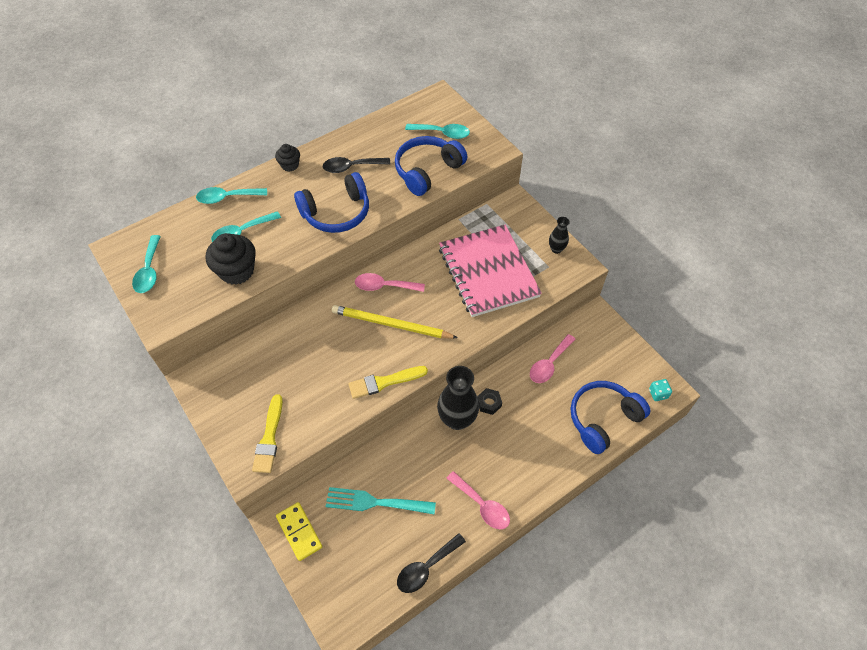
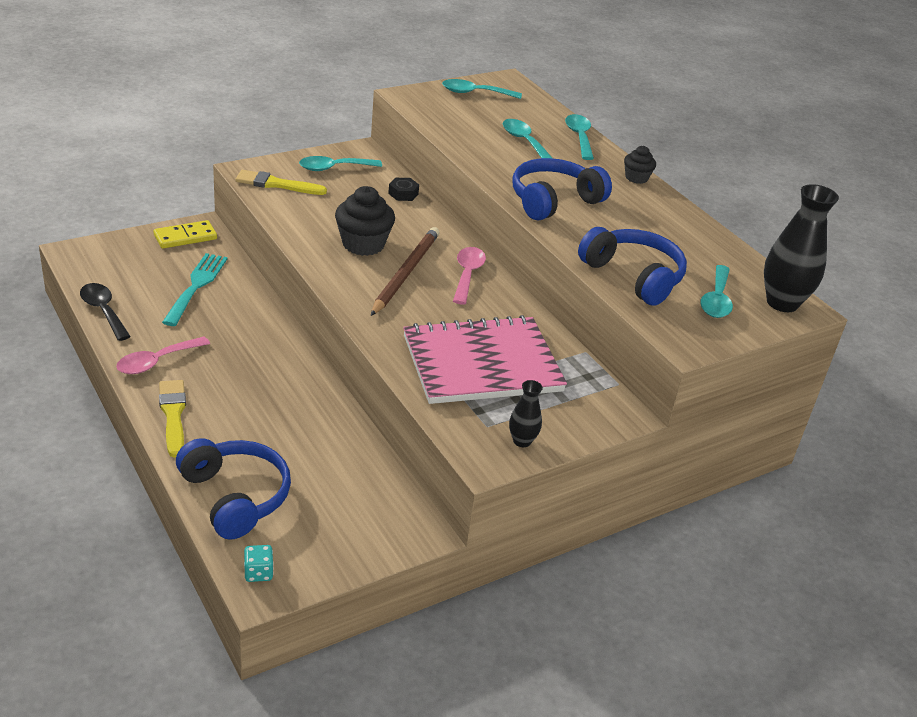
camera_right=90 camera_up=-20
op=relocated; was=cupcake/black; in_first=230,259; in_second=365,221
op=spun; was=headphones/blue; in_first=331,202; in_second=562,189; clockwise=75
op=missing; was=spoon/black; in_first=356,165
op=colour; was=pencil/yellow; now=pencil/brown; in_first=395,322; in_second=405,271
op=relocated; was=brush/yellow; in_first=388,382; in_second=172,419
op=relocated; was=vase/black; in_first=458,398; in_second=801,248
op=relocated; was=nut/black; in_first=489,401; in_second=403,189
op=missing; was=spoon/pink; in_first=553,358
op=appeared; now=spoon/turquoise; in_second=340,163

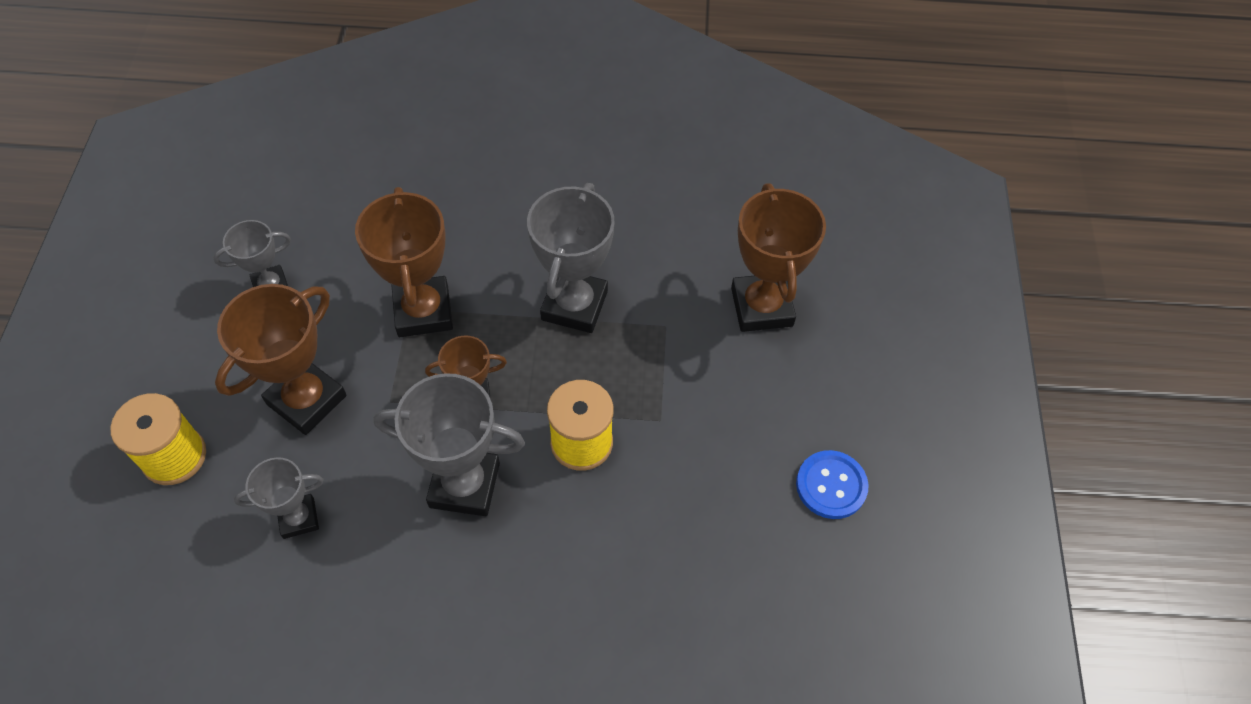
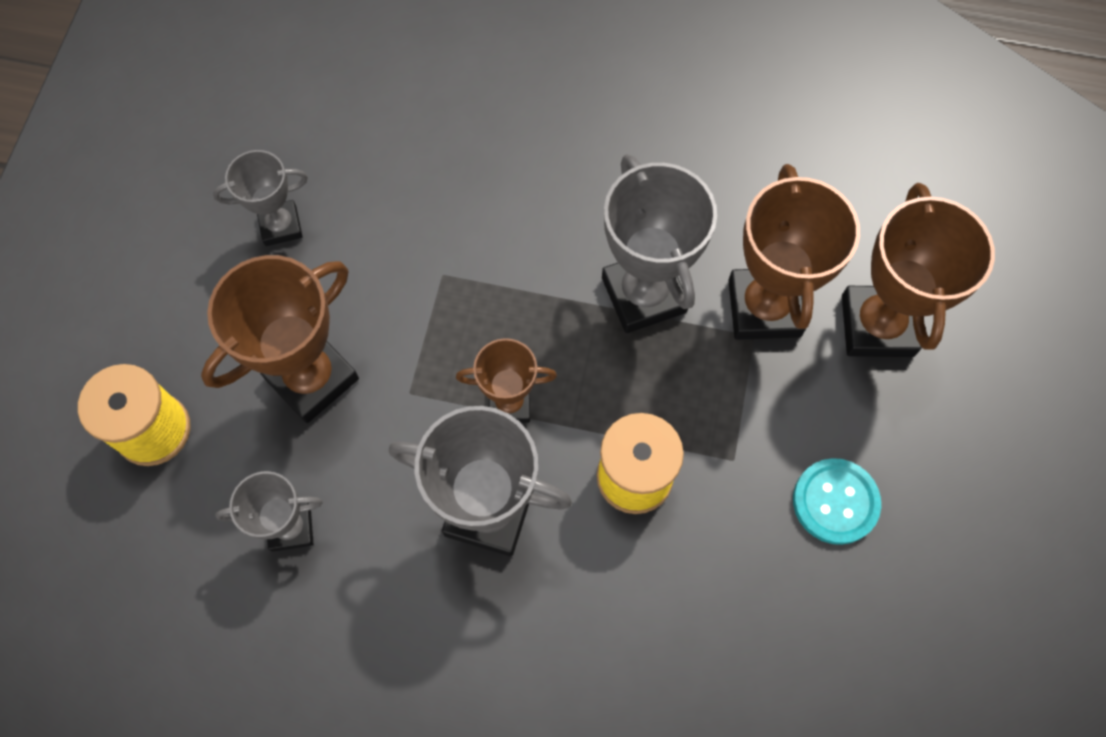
camera_right=10 camera_up=10
op=relocated; was=trophy/brown; in_first=404,262; in_second=794,252
op=spun; was=trophy/grey; in_first=571,258; in_second=659,243; clockwise=-45
op=missing; was=button/blue; in_first=832,484
op=appeared; now=button/turquoise; in_second=837,501

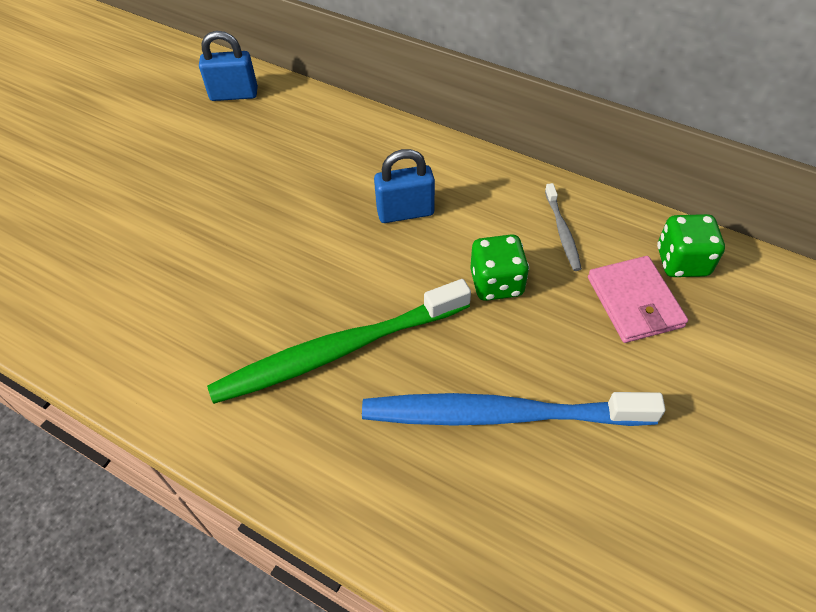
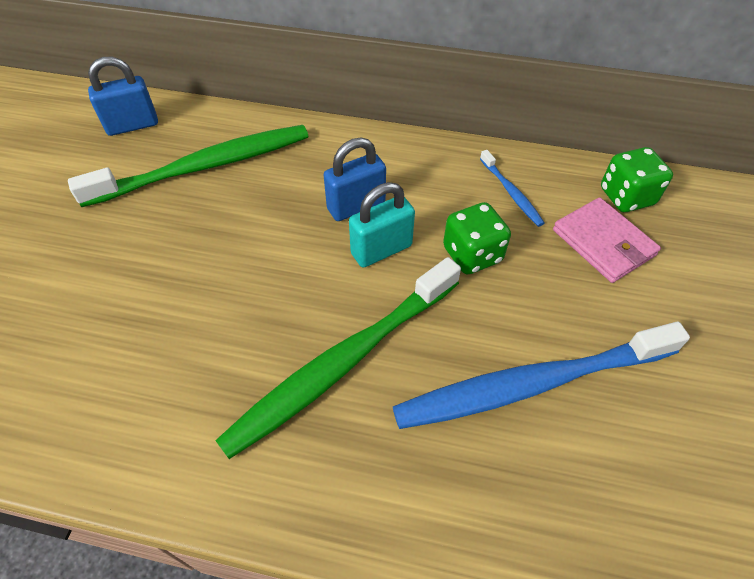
camera_right=-20 camera_up=0
op=colour; was=toothbrush/grey; now=toothbrush/blue; in_first=563,227; in_second=512,188
op=appeared; now=toothbrush/green; in_second=188,166
op=appeared; now=padlock/turquoise; in_second=382,224

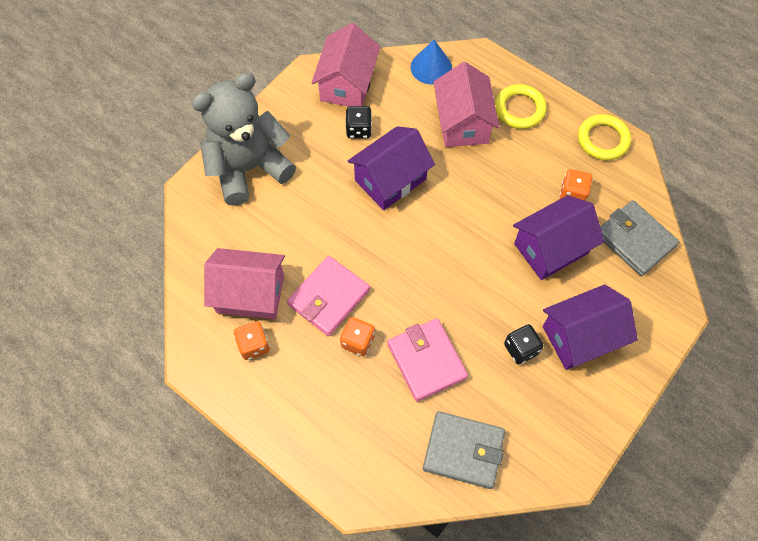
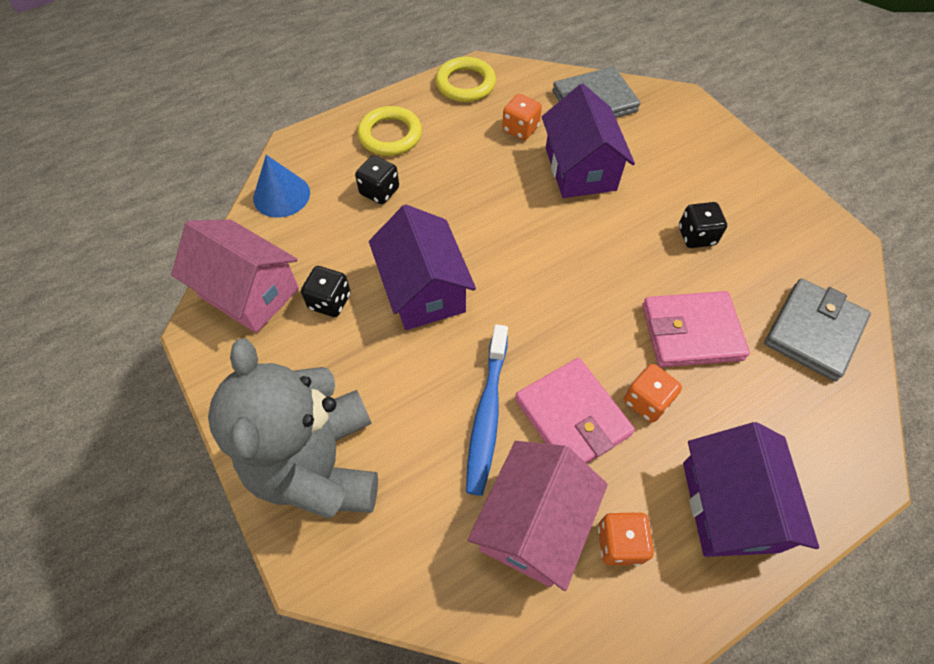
camera_right=-70 camera_up=-5
op=exchanged; was=house/pink; now=dice/black; in_first=466,104; in_second=377,179
op=relocated; was=house/purple; in_first=590,327; in_second=751,489
op=appeared; now=toothbrush/blue; in_second=487,410

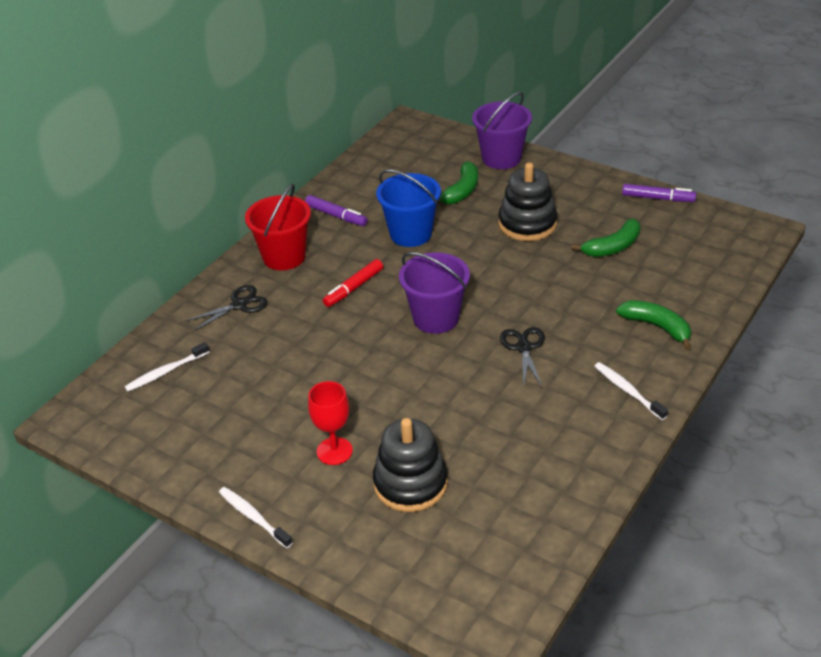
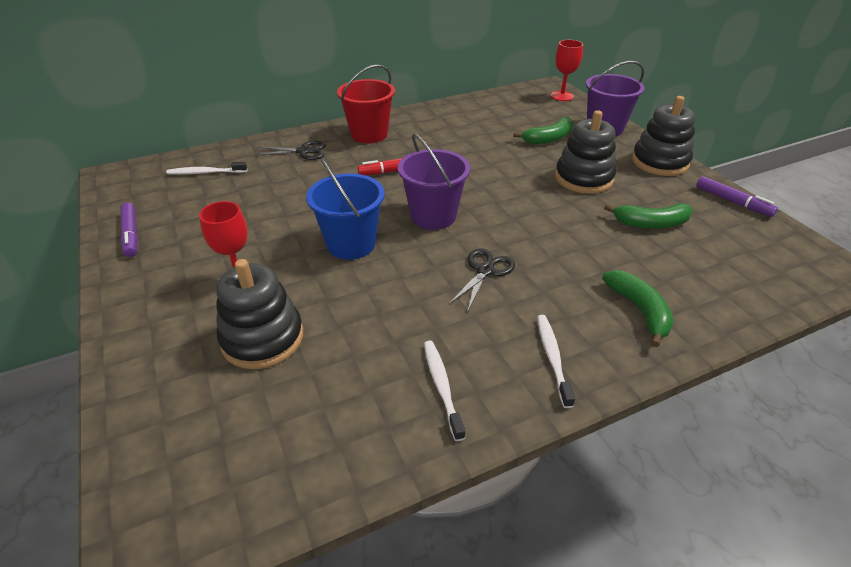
camera_right=30 camera_up=0
op=relocated; was=toothbrush/white; in_first=256,517; in_second=444,391
op=relocated; was=marker/purple; in_first=336,210; in_second=129,229
op=relocated; was=bucket/blue; in_first=408,208; in_second=345,209
op=appeared; now=goblet/red; in_second=567,70
op=appeared; now=stacking toy/black; in_second=664,136

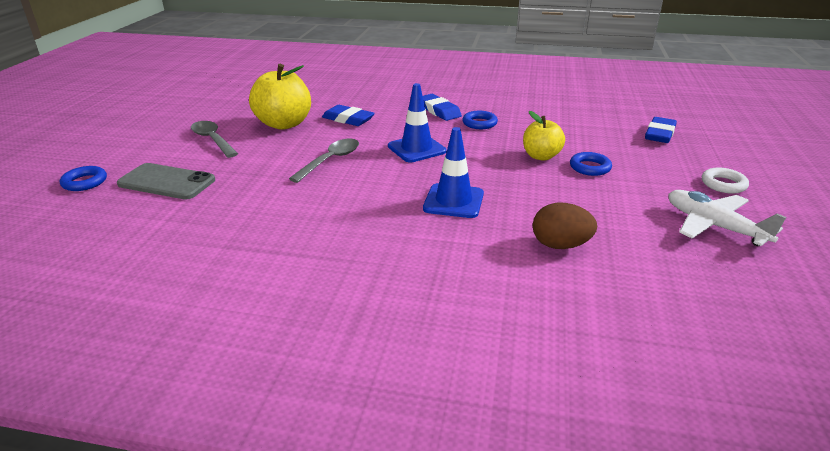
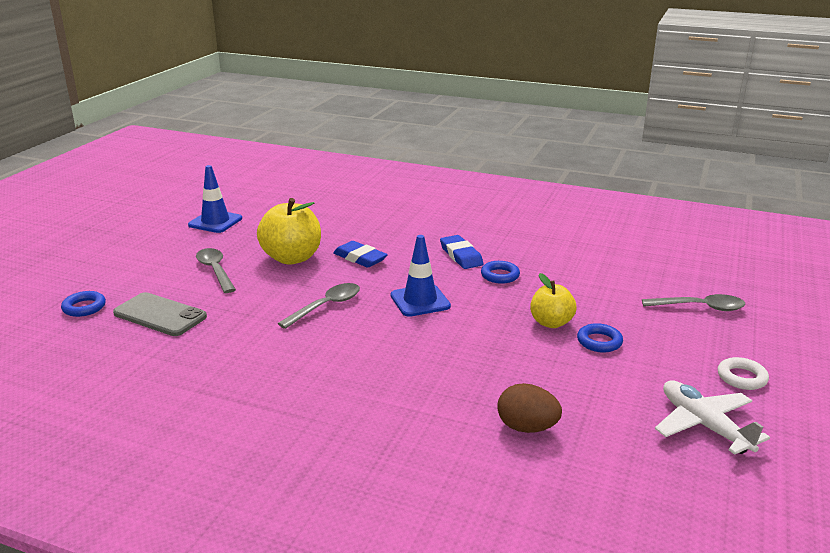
camera_right=10 camera_up=-5
op=relocated; was=traffic cone/blue; in_first=453,172; in_second=215,199
op=exchanged; was=eraser/blue; now=spoon/grey; in_first=661,130; in_second=693,302

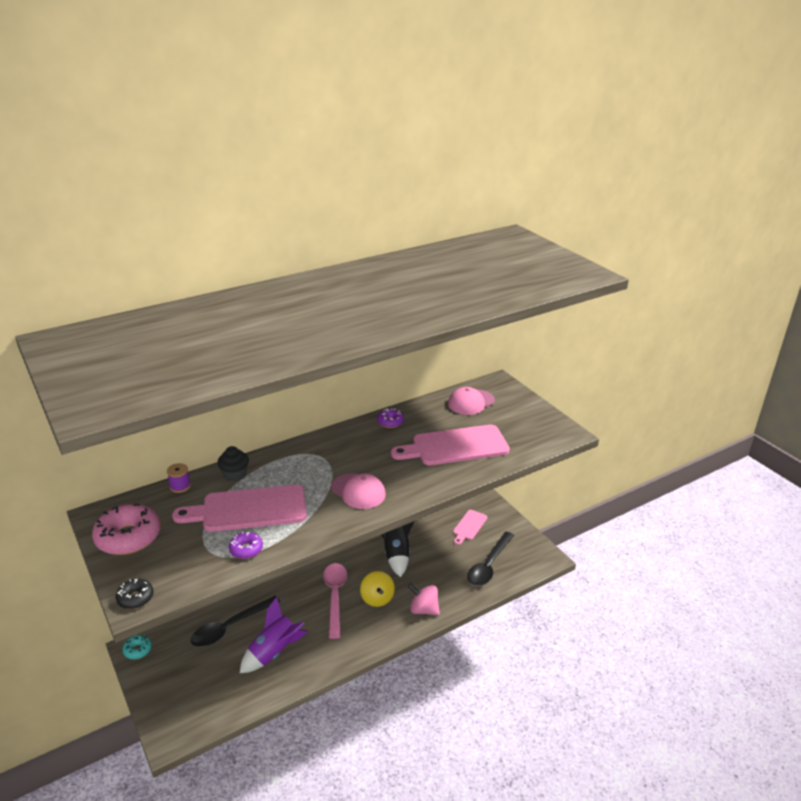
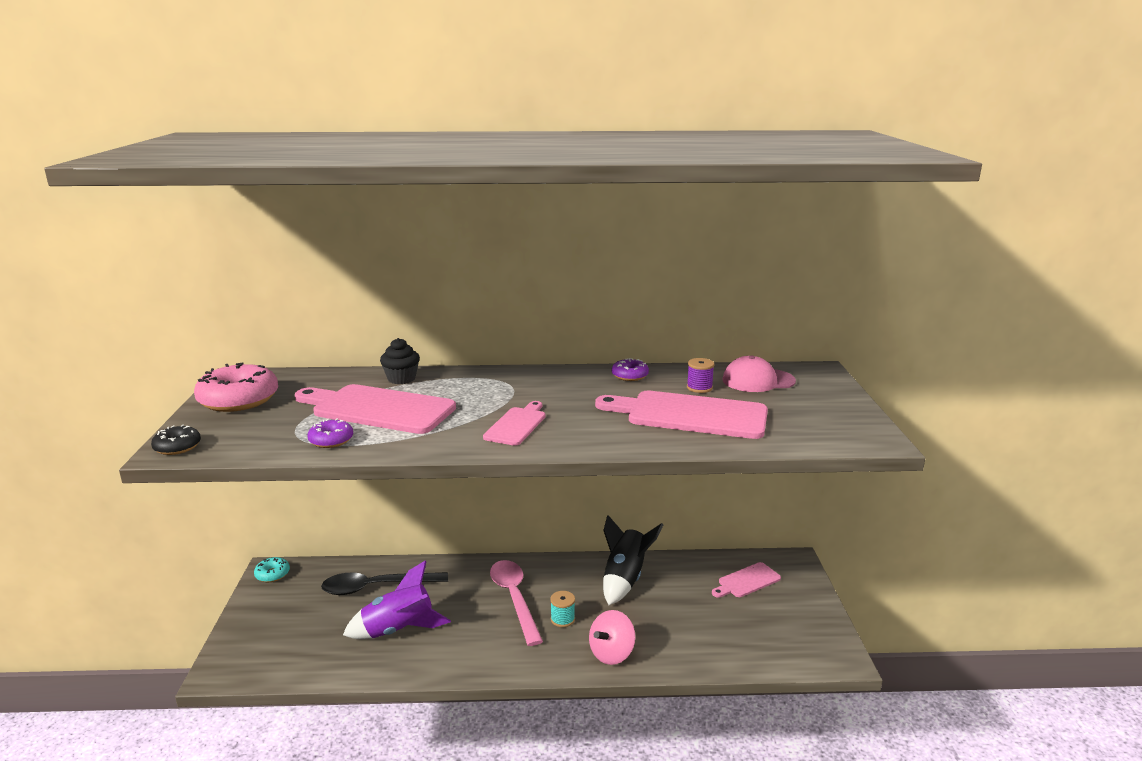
camera_right=30 camera_up=-10
op=relocated; was=spool/purple; in_first=179,478; in_second=701,375
op=spun; was=spoon/pink; in_first=335,601; in_second=516,603; clockwise=-45
op=exchanged; was=cap/pink; now=cutting board/pink; in_first=358,491; in_second=514,423
op=exchanged; was=spinning top/yellow; now=spool/turquoise; in_first=377,589; in_second=562,609
op=spun; was=spinning top/pink; in_first=424,599; in_second=612,637; clockwise=-105
op=missing; was=spoon/black; in_first=490,559

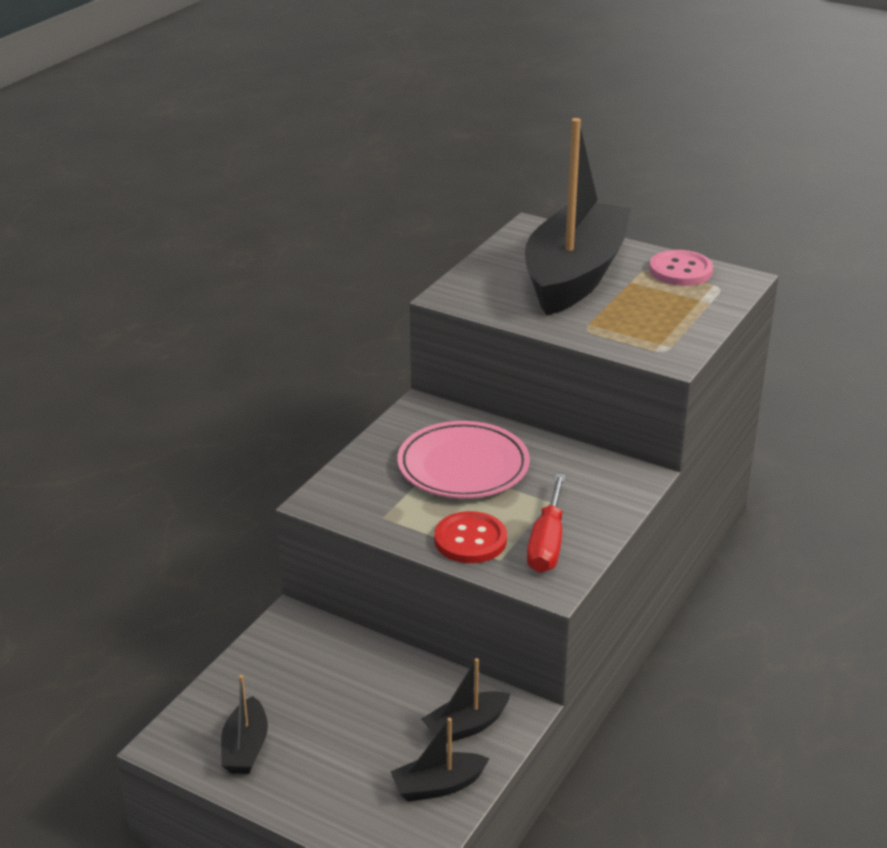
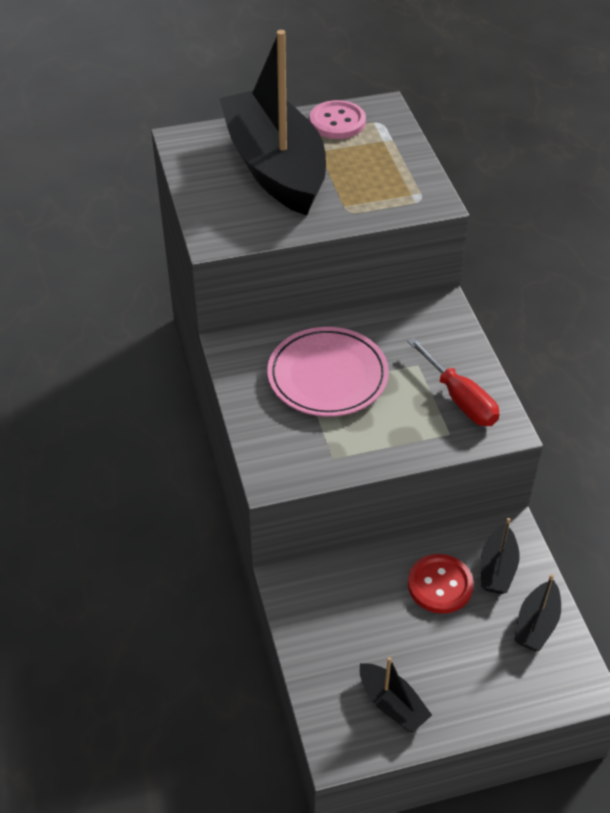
camera_right=-45 camera_up=15
op=relocated; was=button/red; in_first=470,537; in_second=441,584

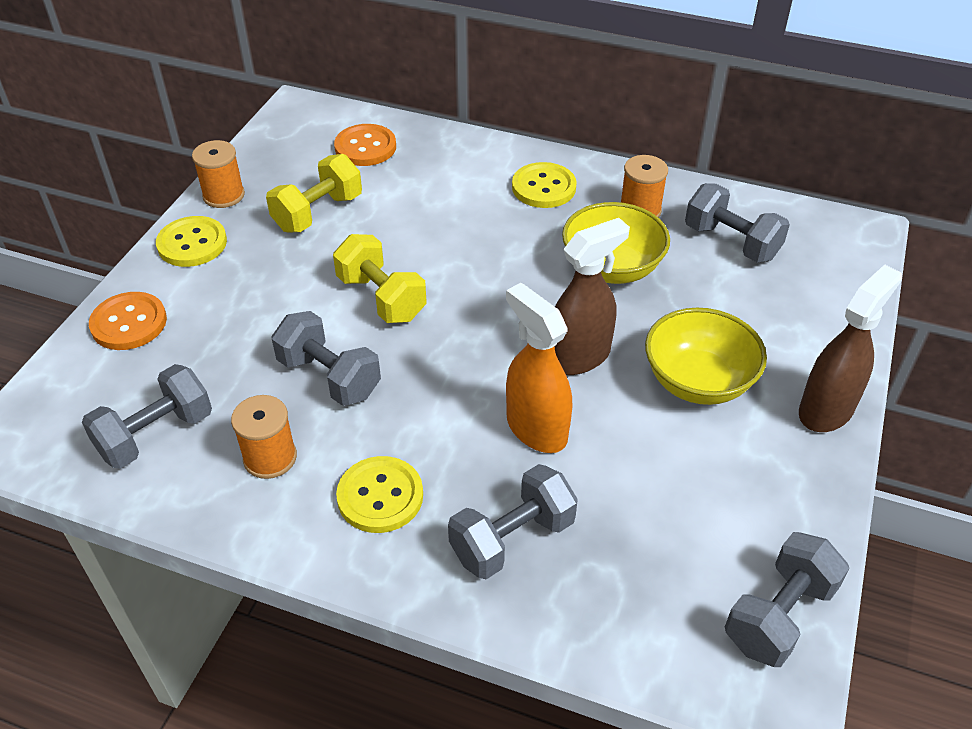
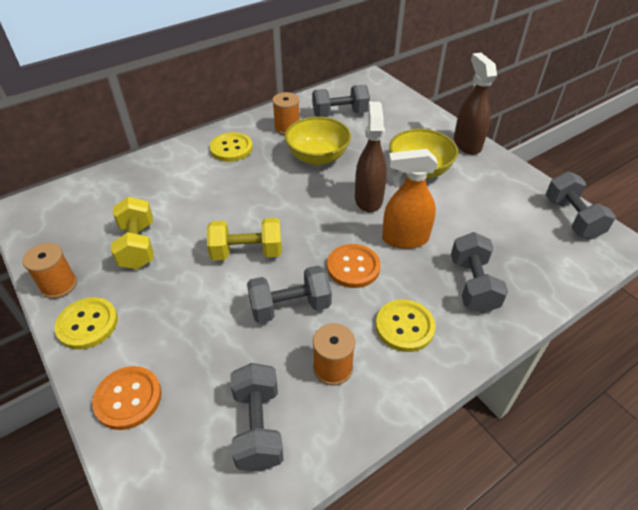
camera_right=-55 camera_up=0
op=relocated; was=button/orange; in_first=365,145; in_second=353,266

